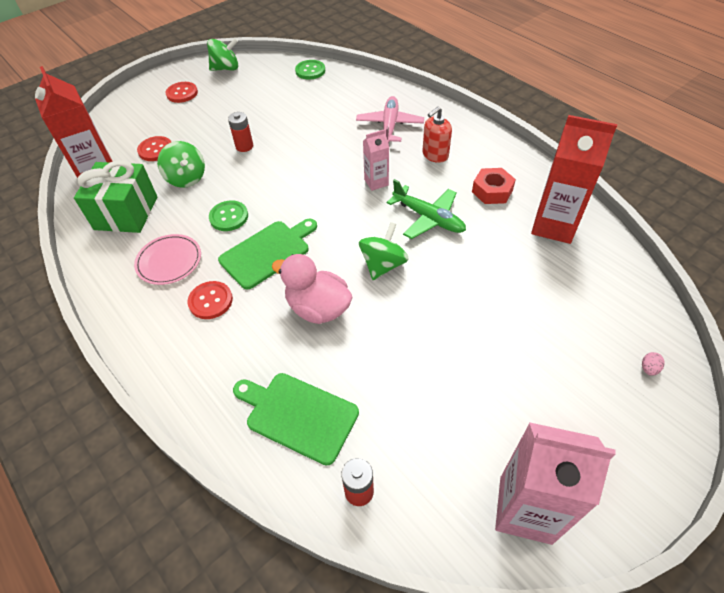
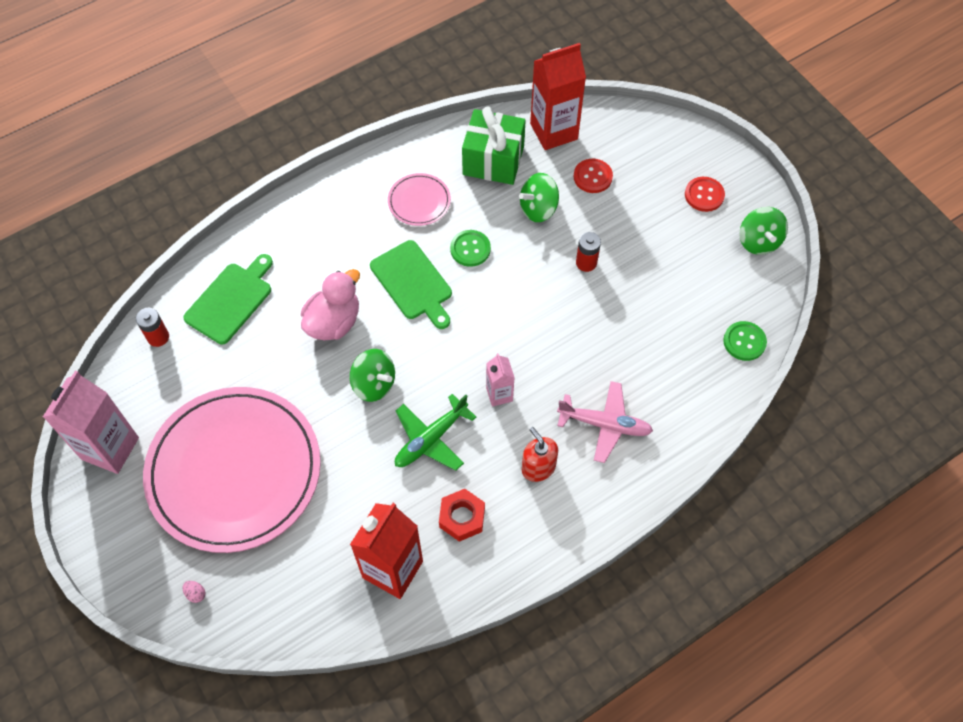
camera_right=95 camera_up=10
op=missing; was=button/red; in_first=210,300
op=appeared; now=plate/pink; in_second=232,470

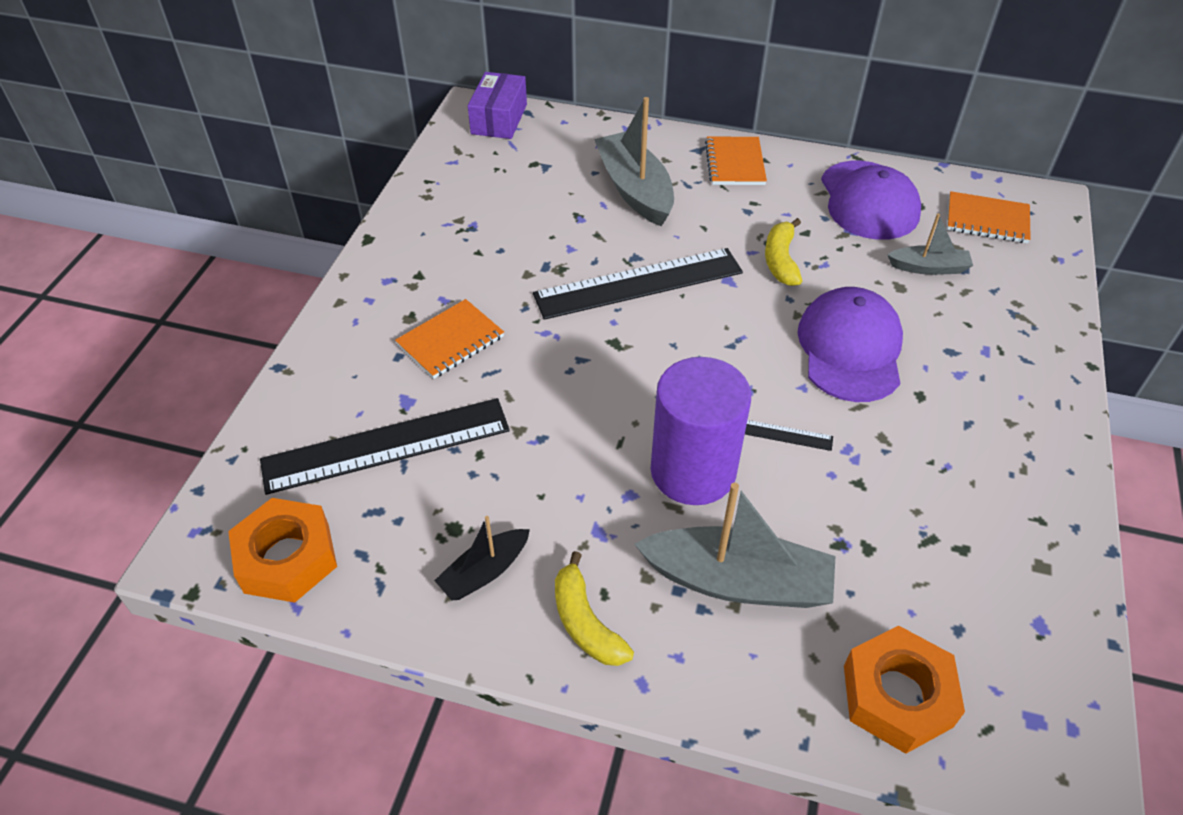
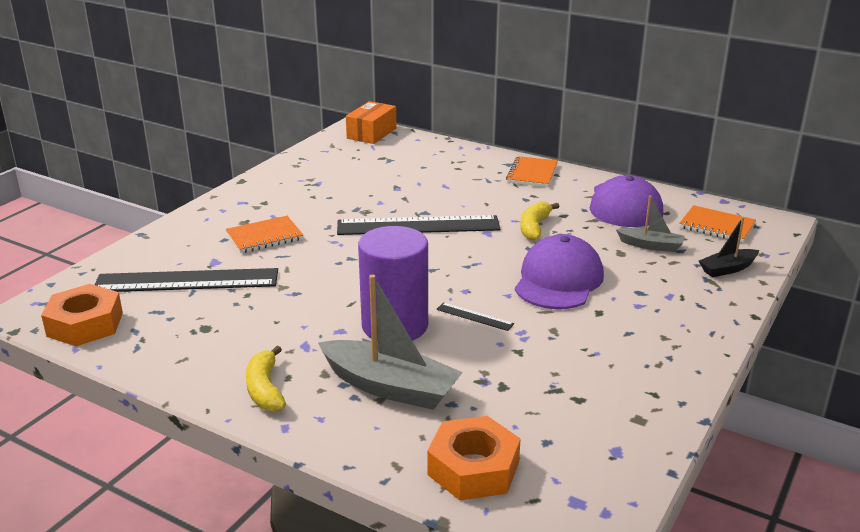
camera_right=15 camera_up=-20
op=relocated; was=boat/black; in_first=482,558; in_second=729,247
op=colour; was=box/purple; now=box/orange; in_first=497,105; in_second=371,122
op=missing; was=boat/grey; in_first=634,161

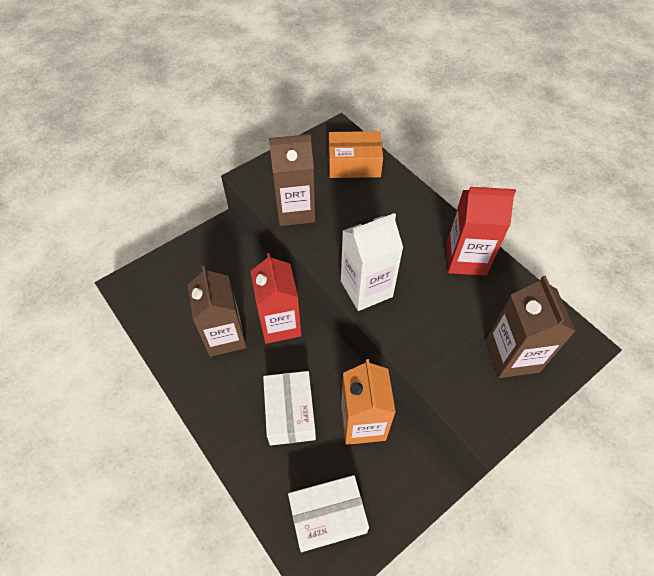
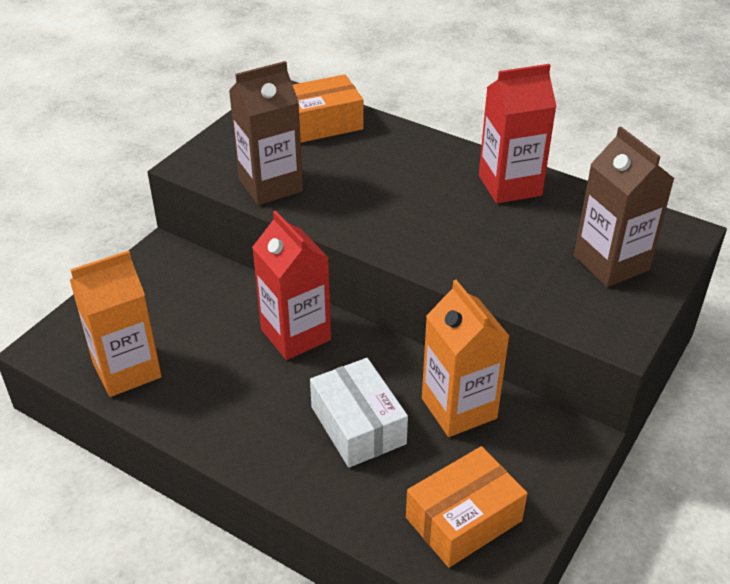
camera_right=-20 camera_up=-15
op=missing; was=carton/brown; in_first=217,311
op=colour; was=box/white; now=box/orange; in_first=328,513; in_second=467,507
op=missing; was=carton/white; in_first=372,262
op=appeared; now=carton/orange; in_second=116,323

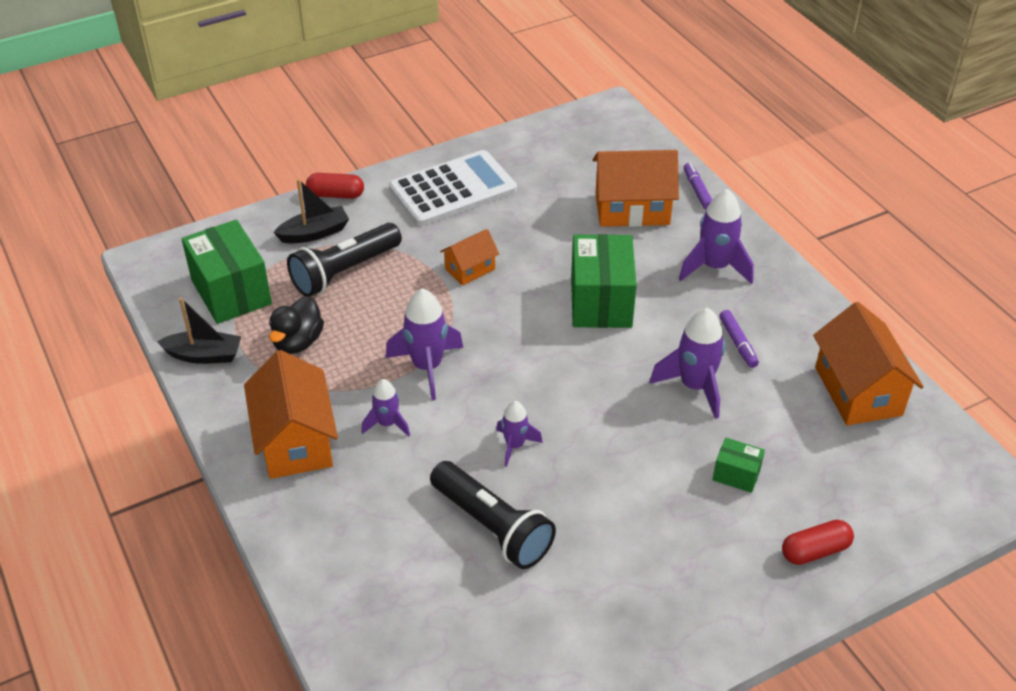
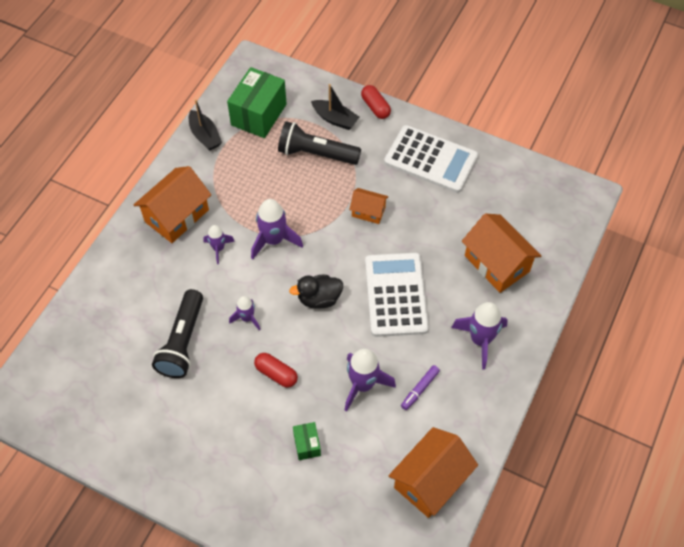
camera_right=55 camera_up=15
op=relocated; was=duck/black; in_first=296,325; in_second=316,292
op=exchanged; was=box/green; now=calculator/white; in_first=604,281; in_second=397,295
op=missing; was=marker/purple; in_first=698,186
op=relocated; was=capsule/red; in_first=818,542; in_second=276,370

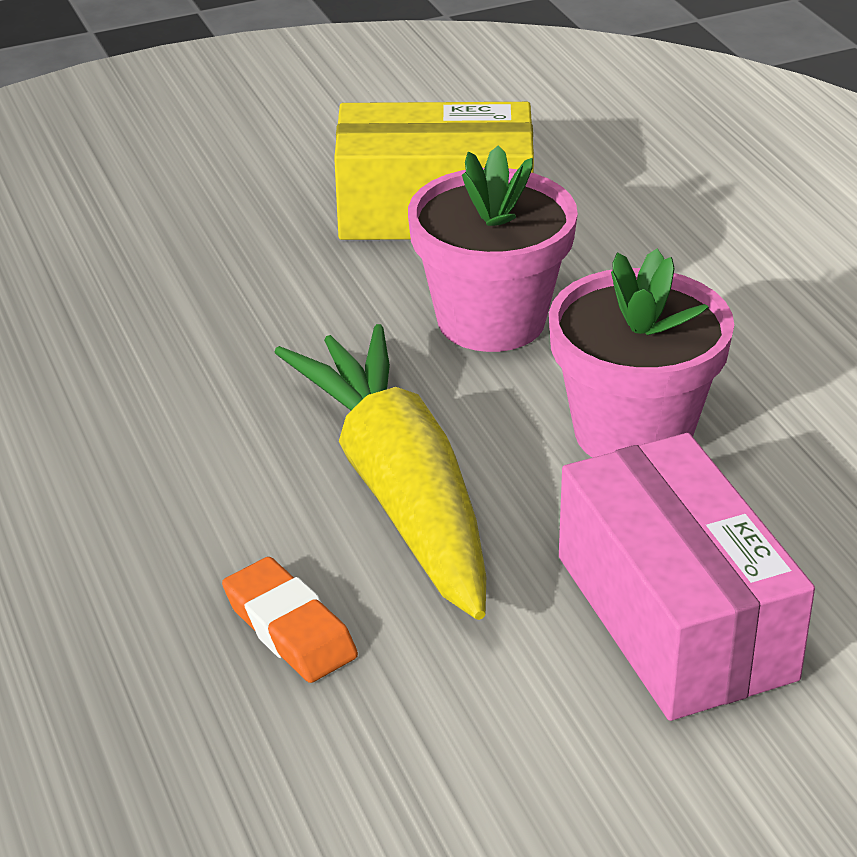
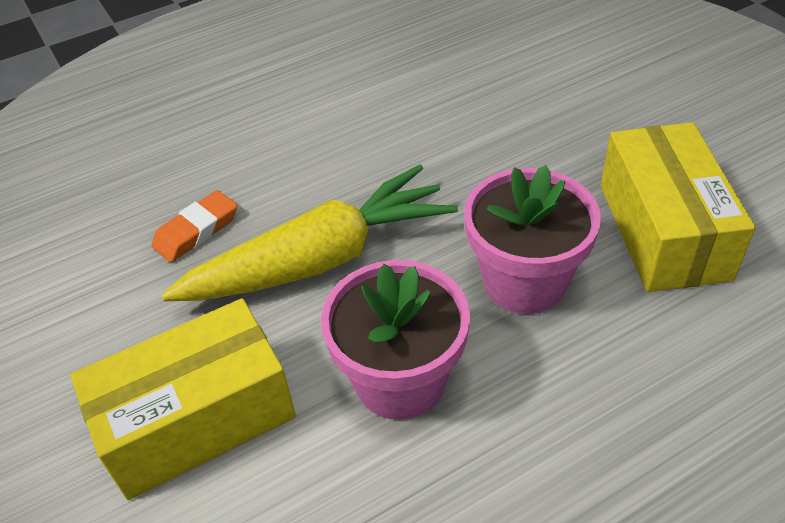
camera_right=85 camera_up=10
op=colour; was=box/pink; now=box/yellow; in_first=687,577; in_second=183,399

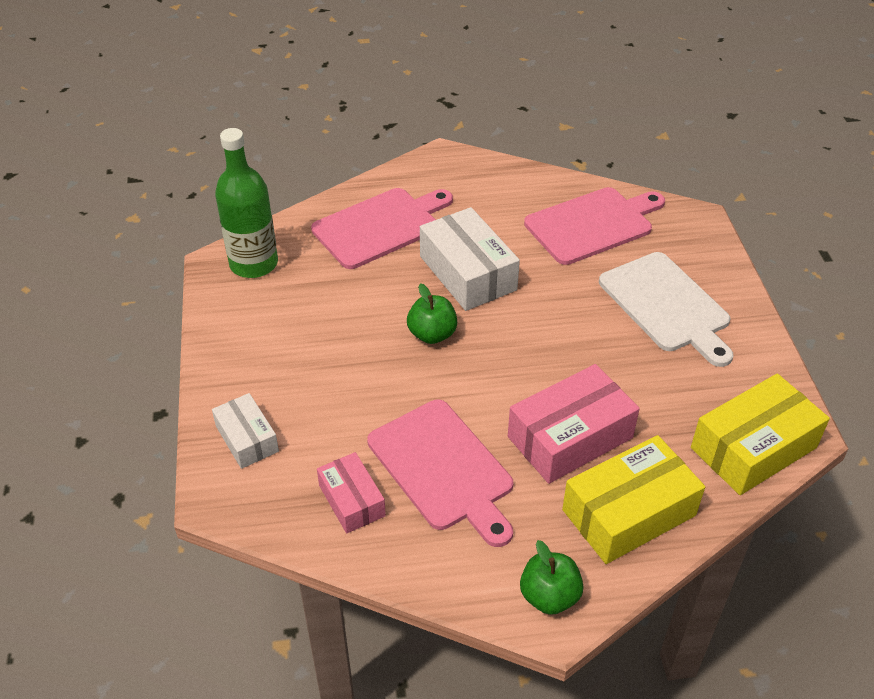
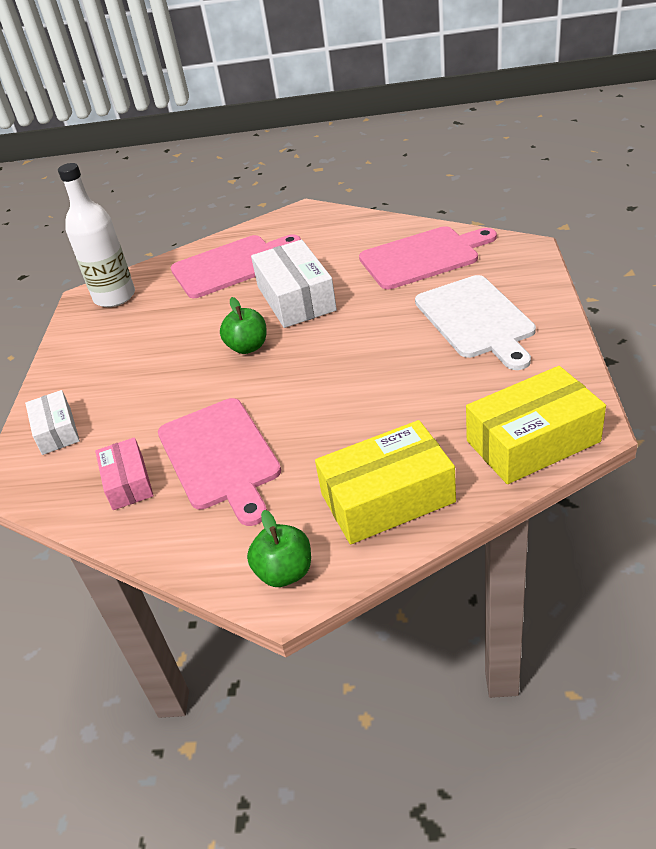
camera_right=15 camera_up=-5
op=colour; was=bottle/green; now=bottle/white; in_first=246,203; in_second=96,235
op=missing; was=box/pink; in_first=574,424

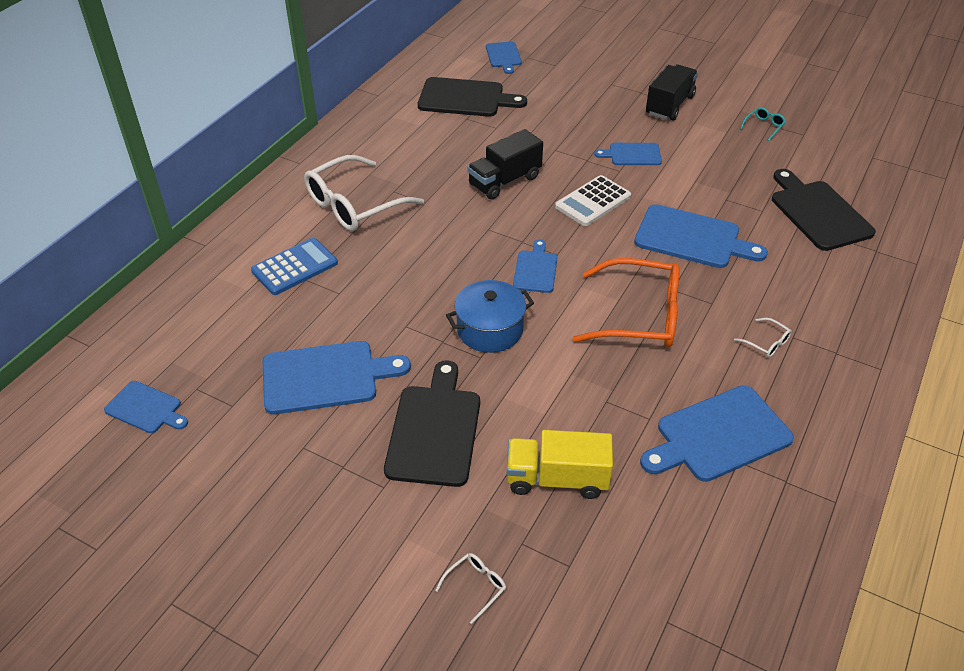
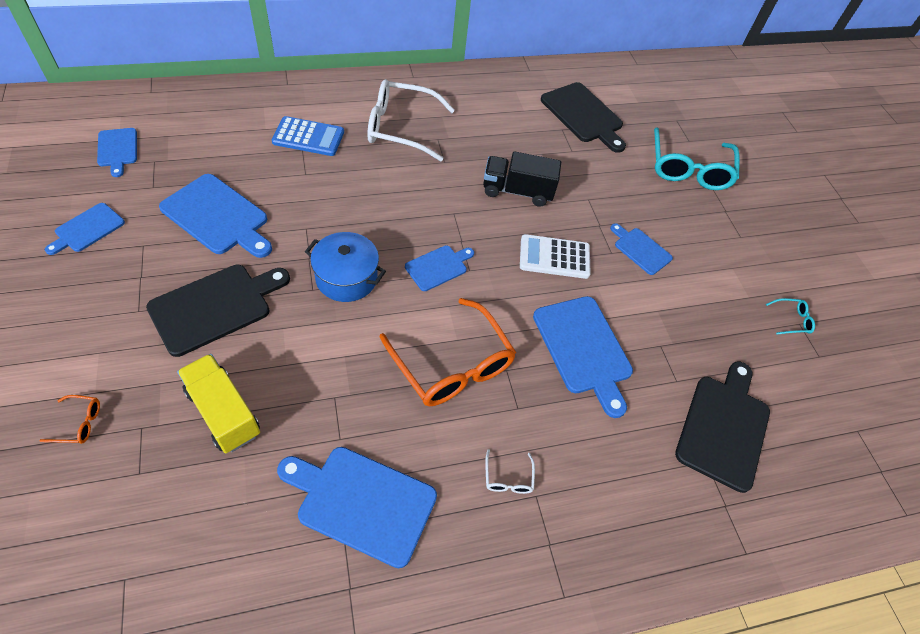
camera_right=40 camera_up=10
op=colour; was=glasses/white; now=glasses/orange; in_first=470,588; in_second=70,419
op=relocated; was=cutting board/blue; in_first=504,58; in_second=85,229
op=missing; was=truck/black; in_first=672,92
op=appeared; now=glasses/turquoise; in_second=697,158

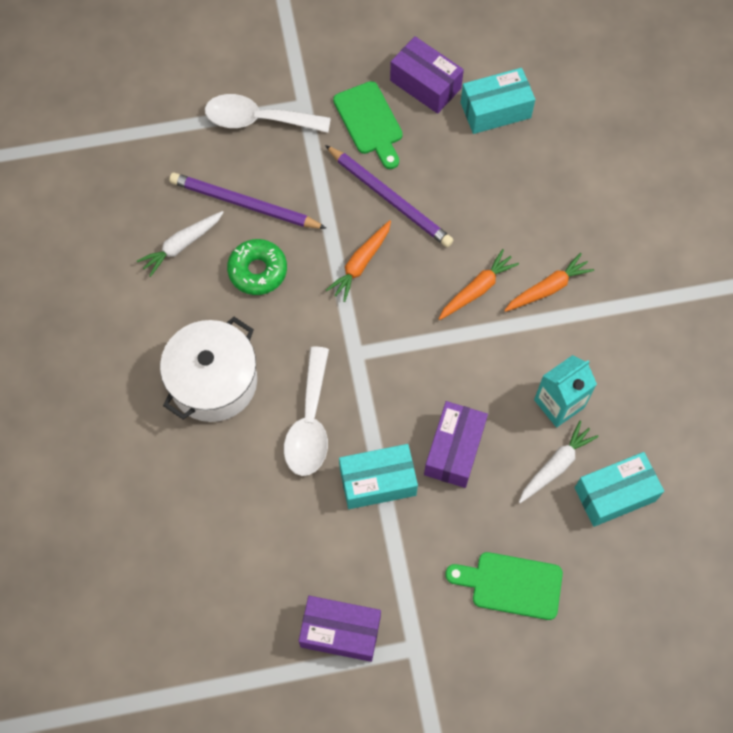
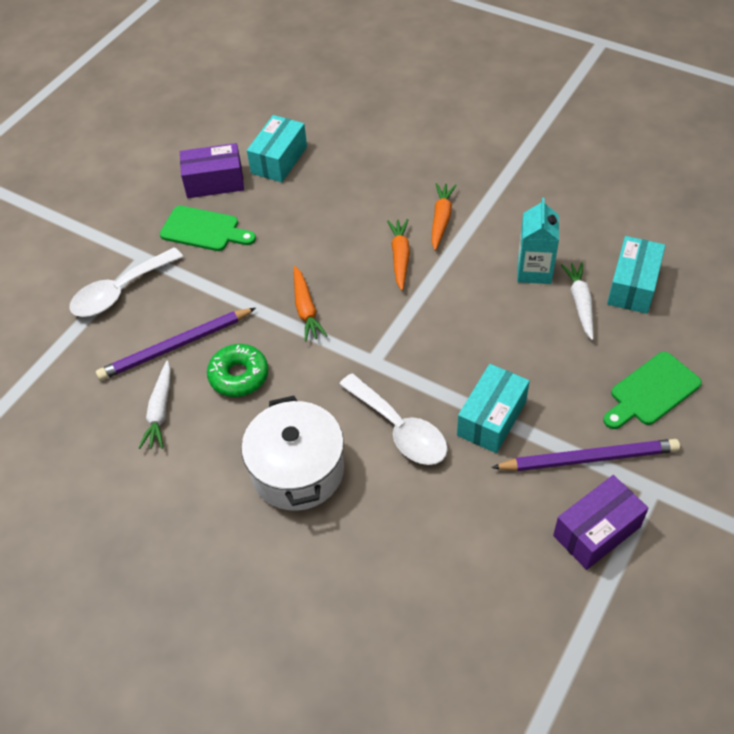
camera_right=-45 camera_up=-15
op=relocated; was=pencil/purple; in_first=389,196; in_second=585,455
op=missing; was=box/purple; in_first=456,444

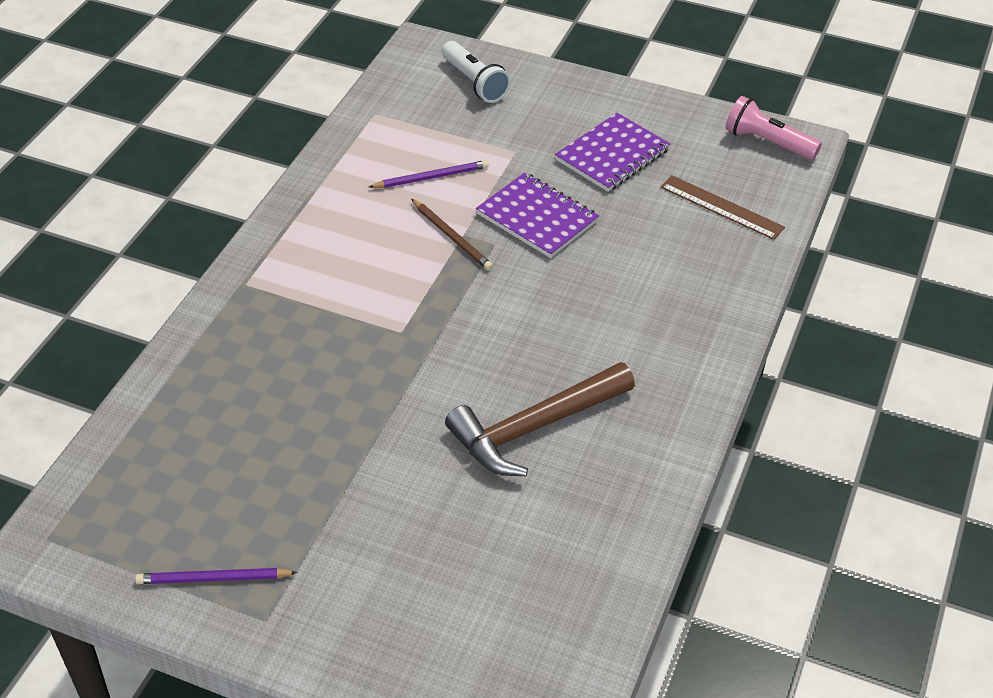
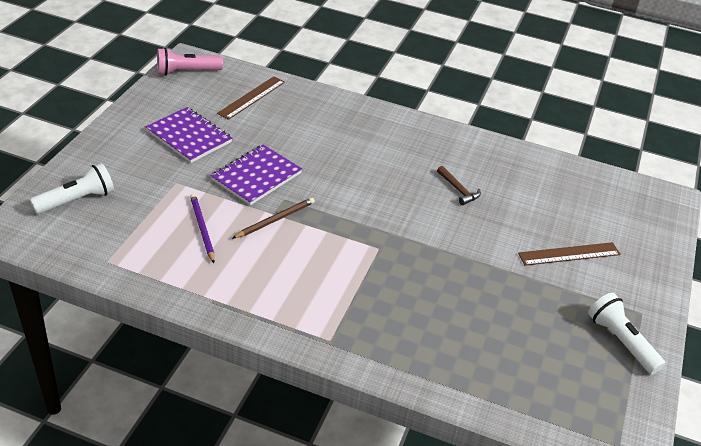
camera_right=-95 camera_up=-5
op=exchanged; was=pencil/purple; now=flashlight/white; in_first=216,576; in_second=626,333
op=size; was=hammer/brown; in_first=540,419; in_second=459,185; ratio=0.45
op=spun; was=flashlight/pink; in_first=773,128; in_second=190,62; clockwise=45
op=appeared; now=ruler/brown; in_second=569,254

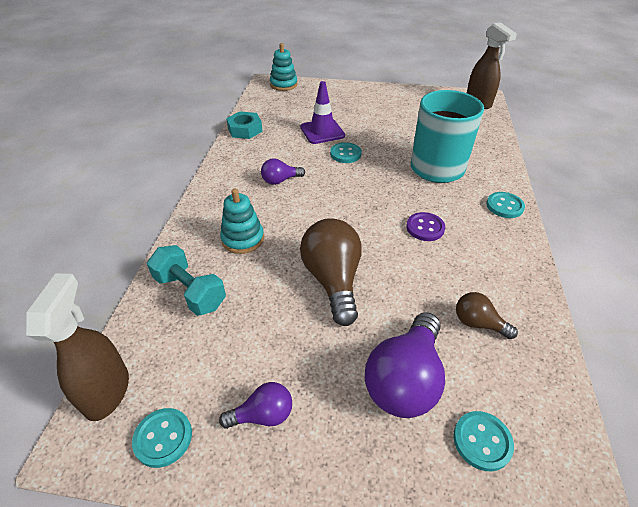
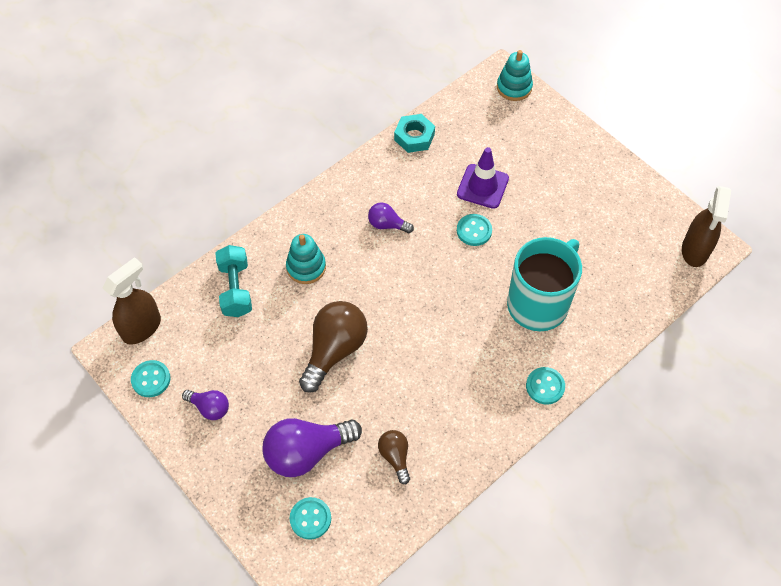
camera_right=40 camera_up=15
op=missing; was=button/purple; in_first=425,226

